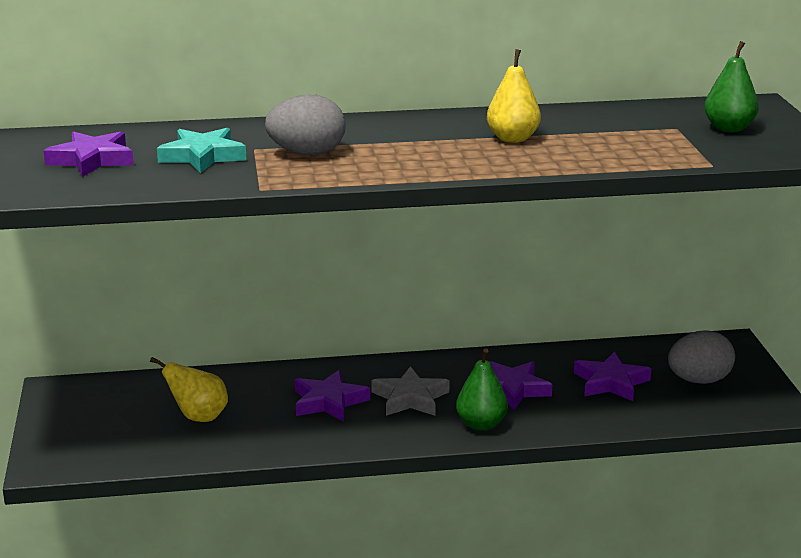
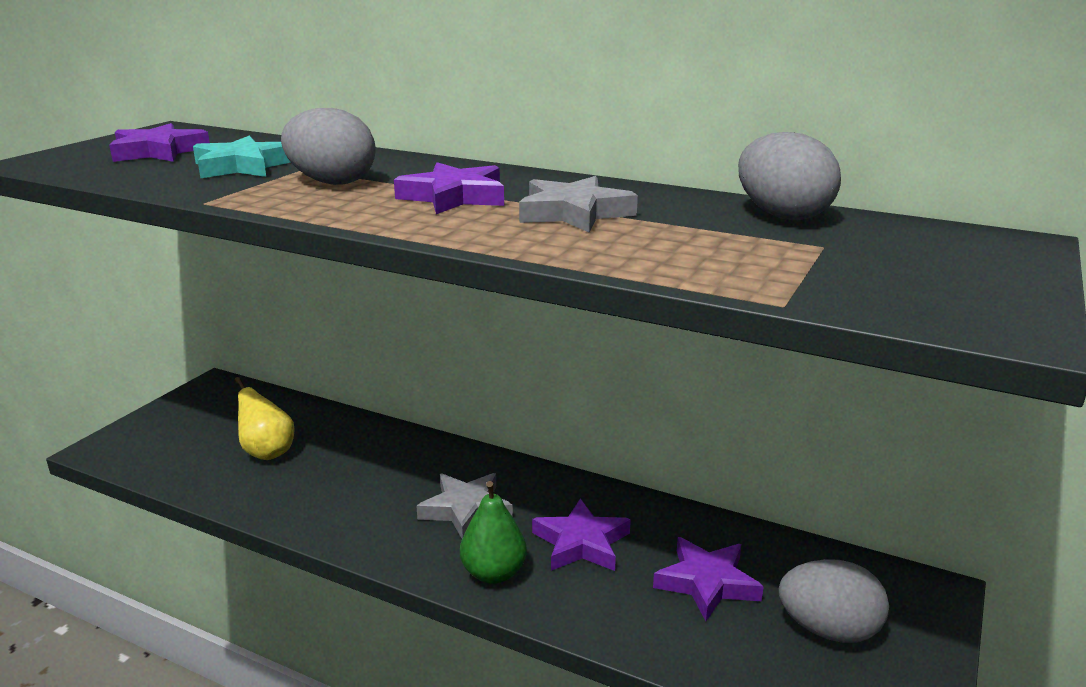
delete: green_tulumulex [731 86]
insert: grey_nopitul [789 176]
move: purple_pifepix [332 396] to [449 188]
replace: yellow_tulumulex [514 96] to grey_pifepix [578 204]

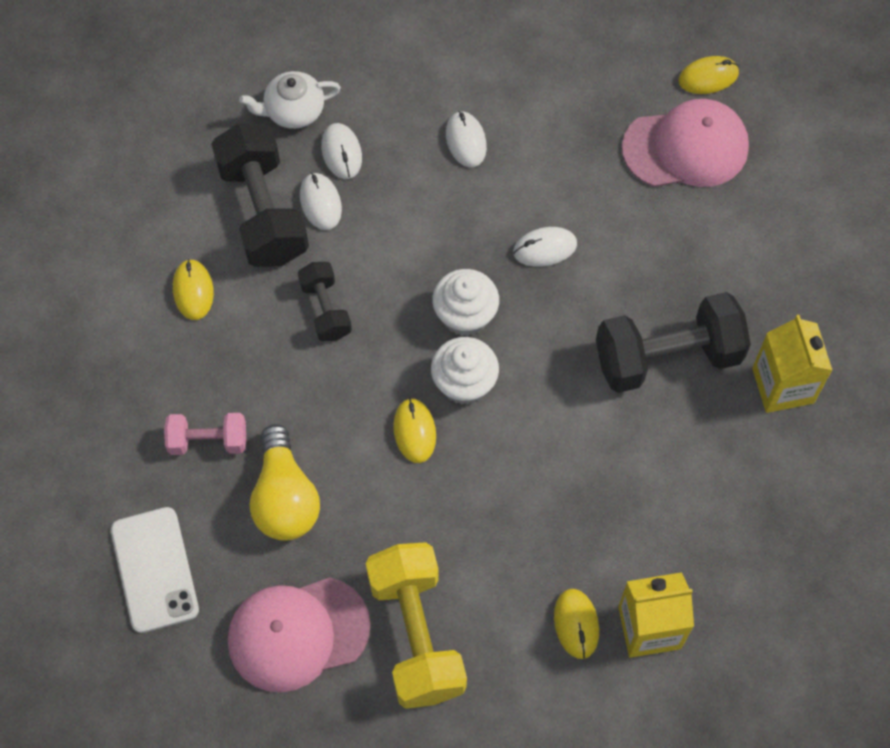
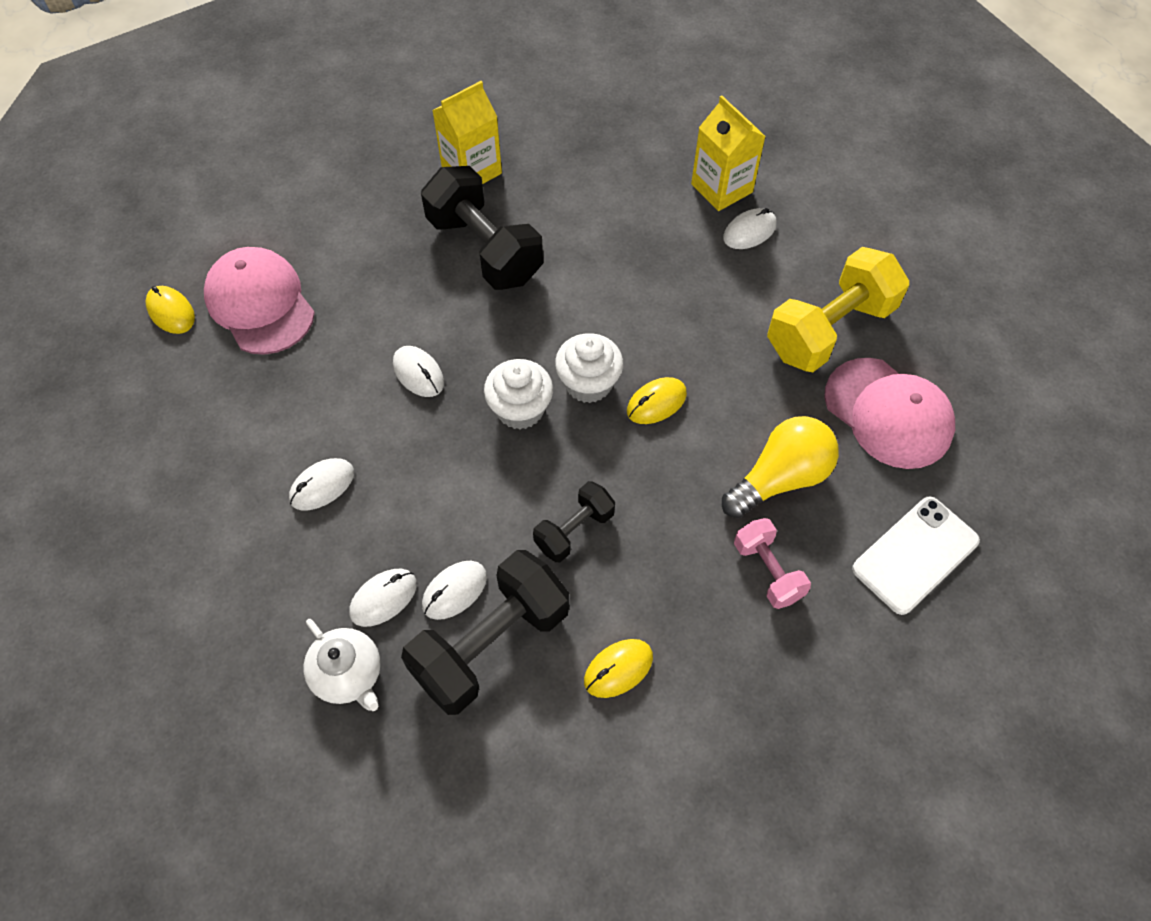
recolor: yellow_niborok [576 624] to white_niborok [750 228]

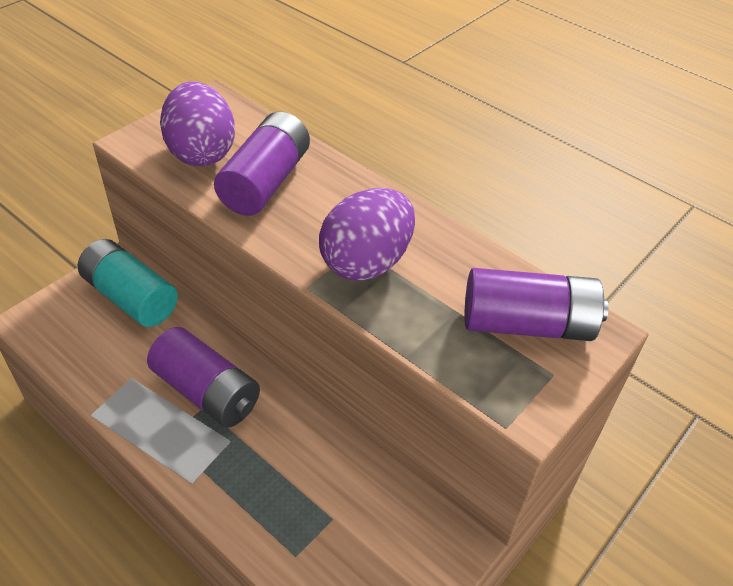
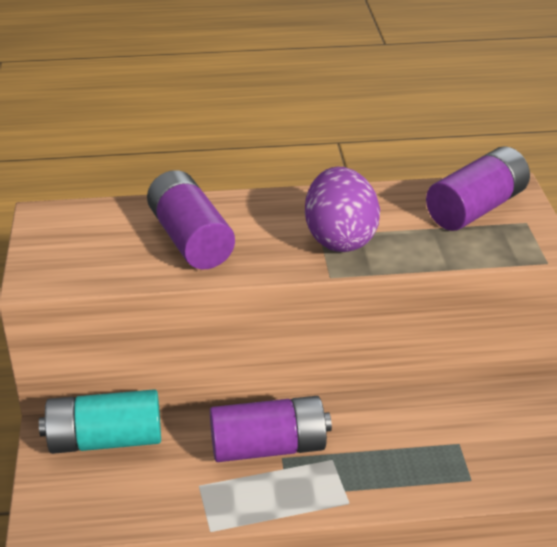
delete: purple_nopitul [197 124]

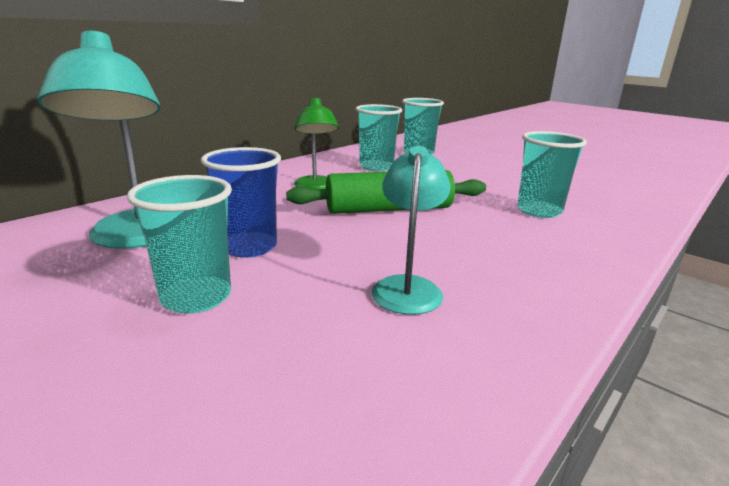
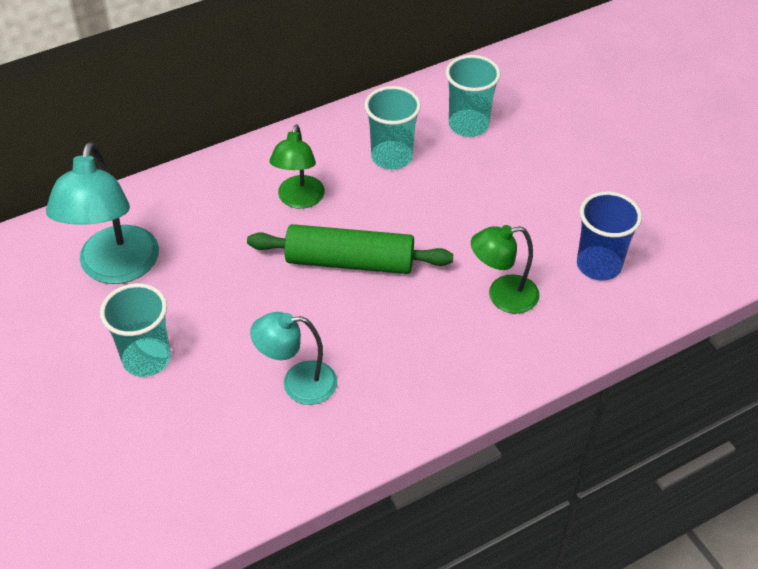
move: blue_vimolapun [241 202] to [609 236]
replace: turquoise_vimolapun [552 174] to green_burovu [505 269]
rotate: turquoise_burovu [411 230] = [293 358] 120 degrees counterclockwise

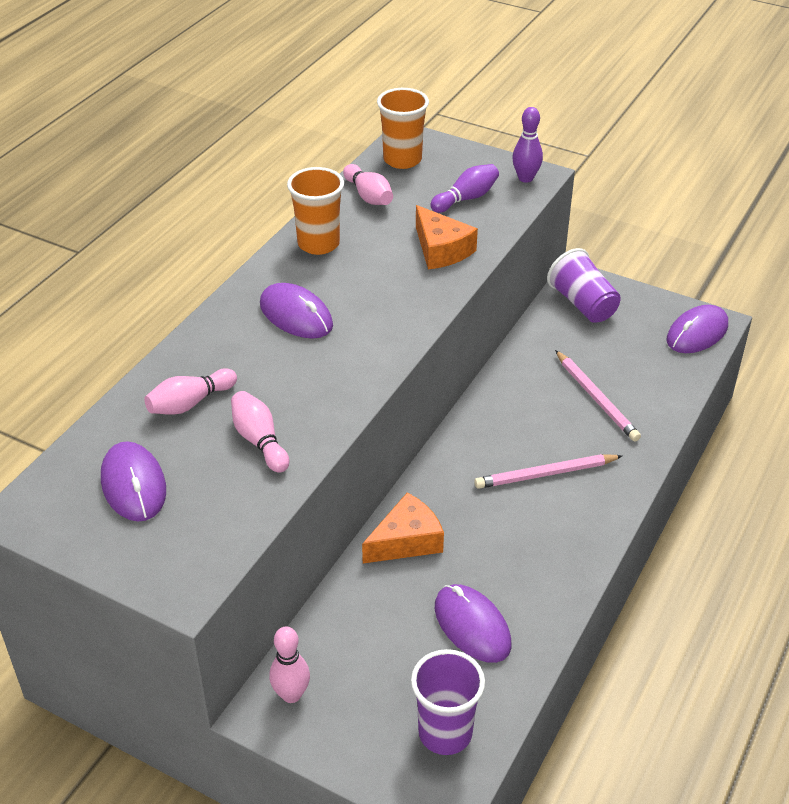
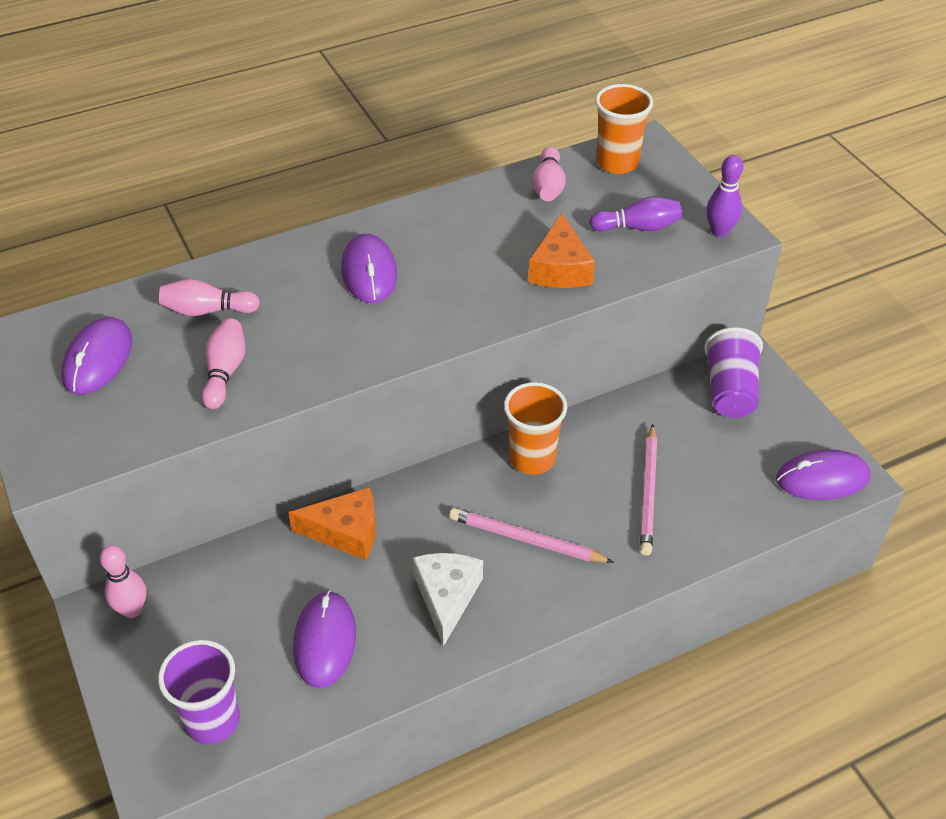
insert: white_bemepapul [448 600]
move: orange_vimolapun [315 211] to [535 428]

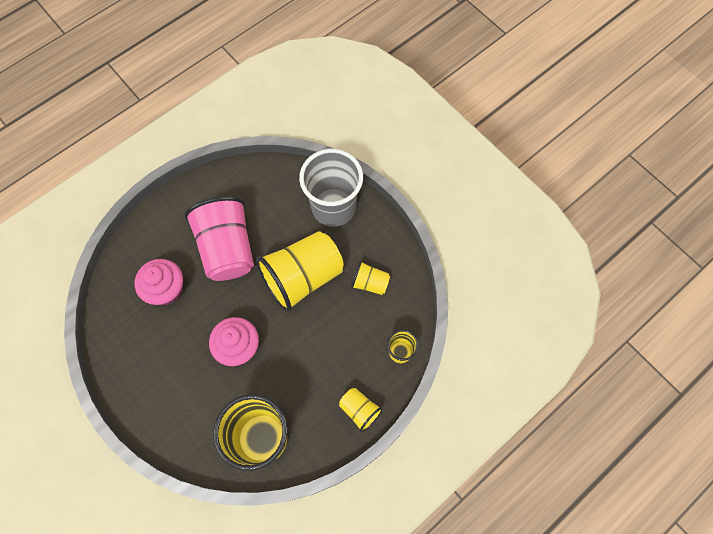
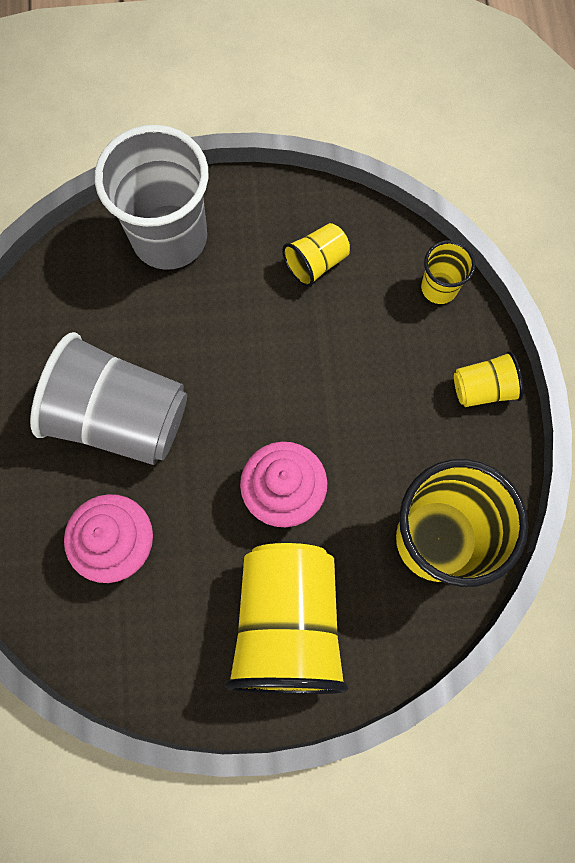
move: yellow_vimolapun [300 271] to [287 618]
recolor: pink_vimolapun [219 238] to grey_vimolapun [108 398]

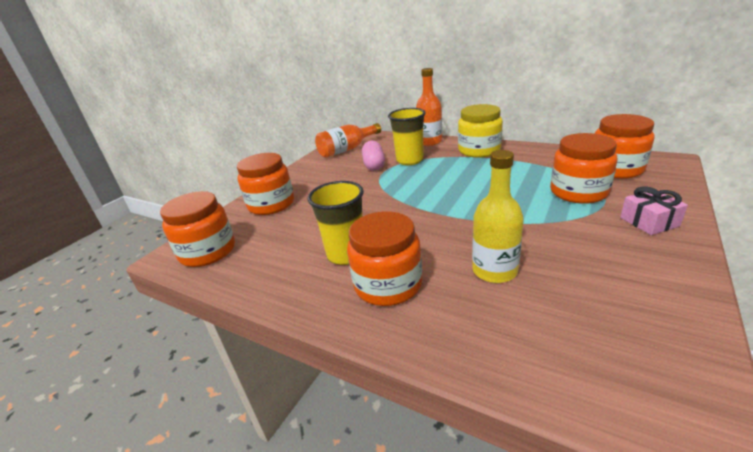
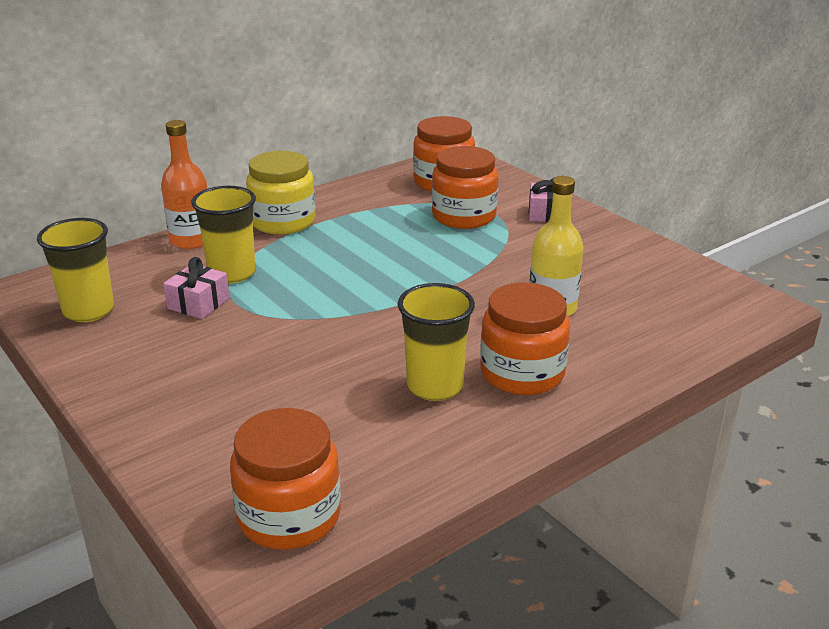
delete: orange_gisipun [265 184]
replace: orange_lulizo [348 140] to yellow_vimolapun [75 270]; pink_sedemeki [373 156] to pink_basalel [196 288]

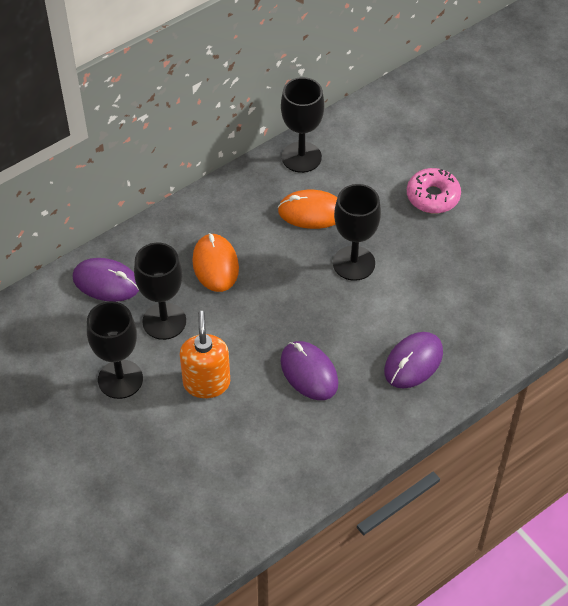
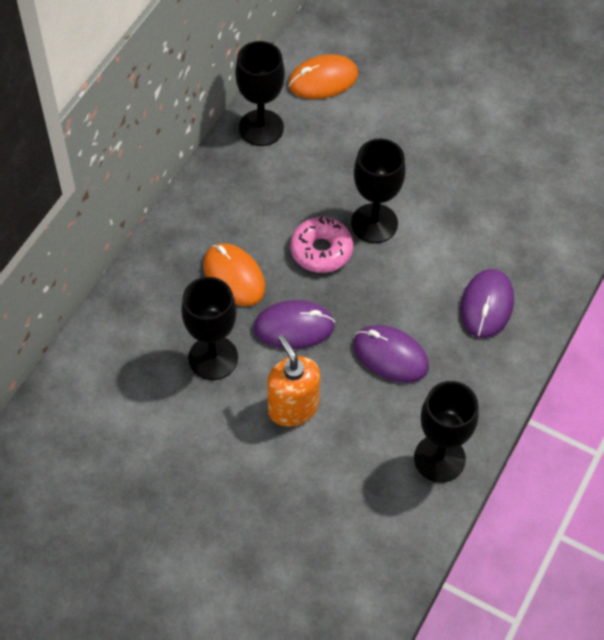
move: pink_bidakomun [434 191] to [321 245]; orange_niborok [307 209] to [323 77]; purple_niborok [105 280] to [294 324]; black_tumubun [115 350] to [446 431]

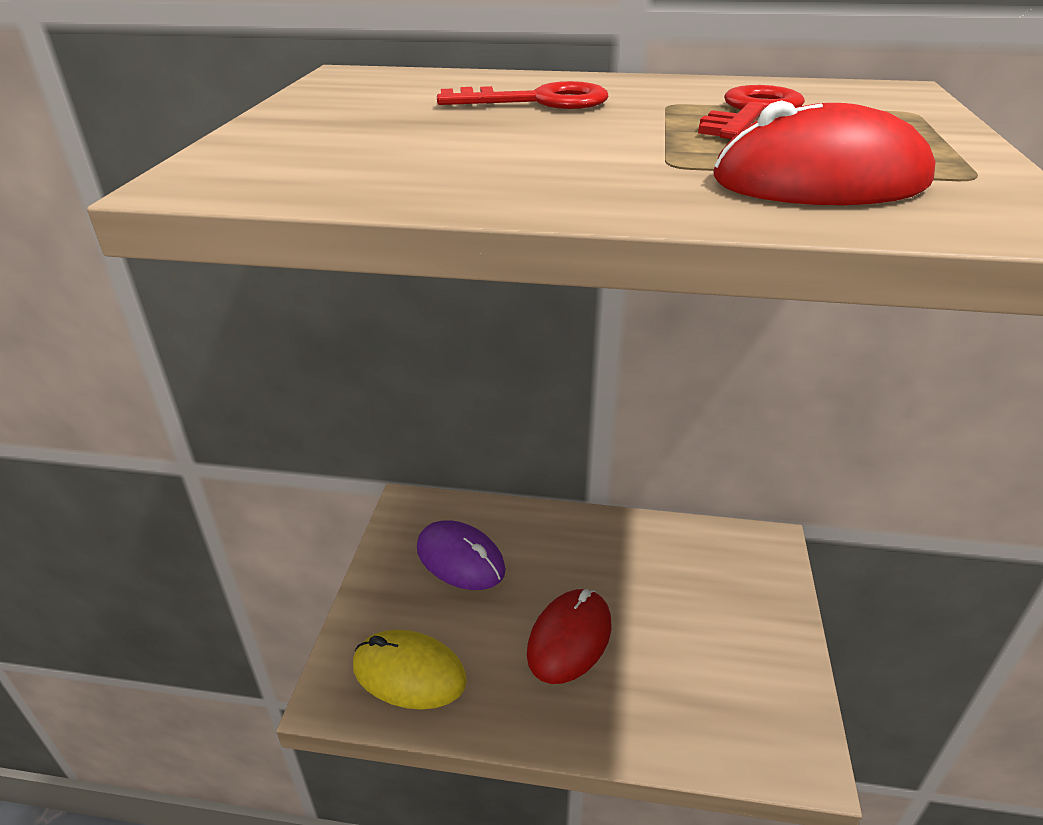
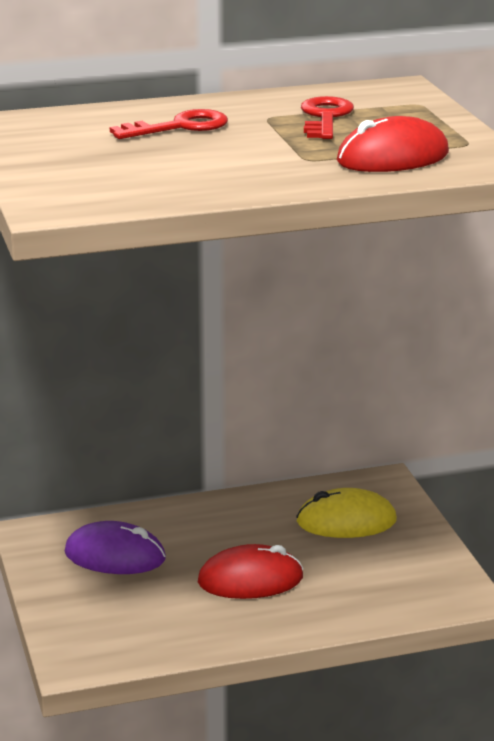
move: yellow_niborok [410 670] to [346 513]
rotate: red_niborok [569 636] = [250 571] 75 degrees clockwise

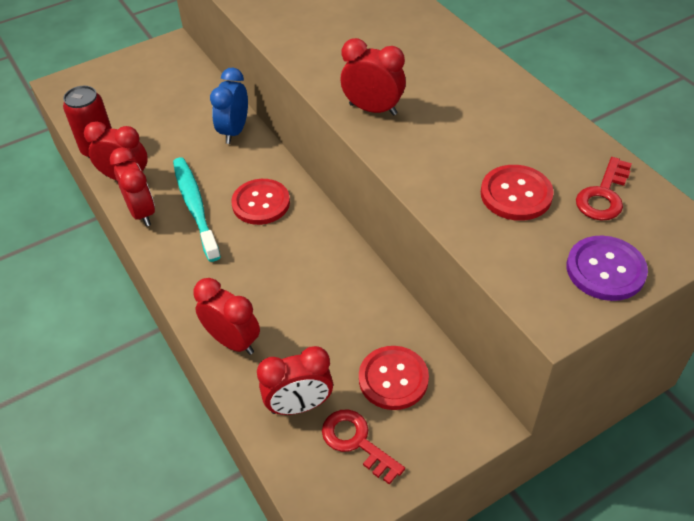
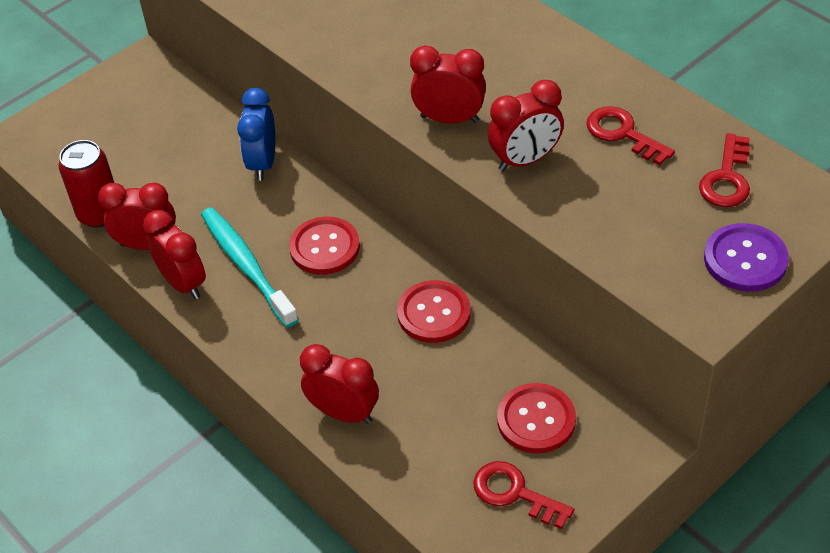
insert: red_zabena [630 136]
move: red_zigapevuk [517 193] to [434 311]; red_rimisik [295 380] to [526 125]

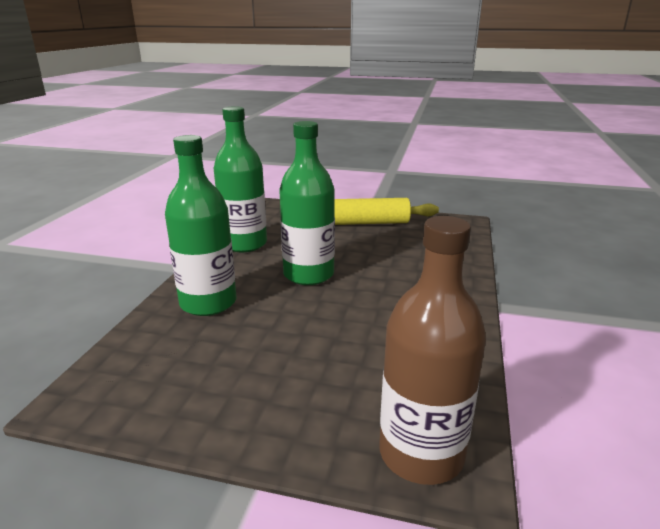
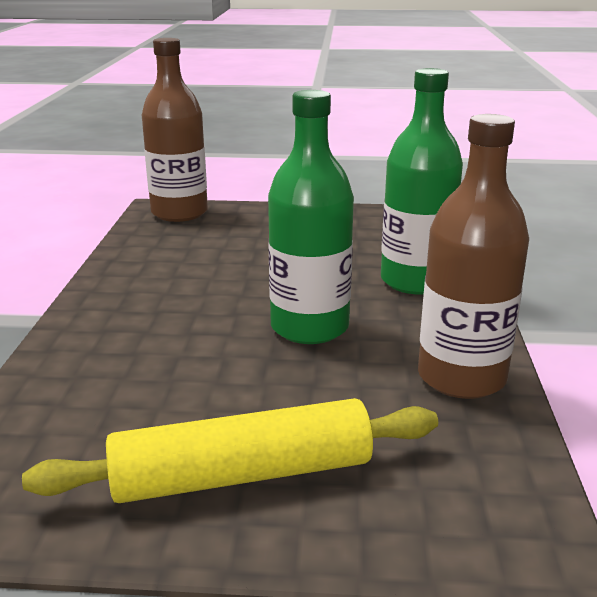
recolor: green_lulizo [240 179] to brown_lulizo [473 256]

